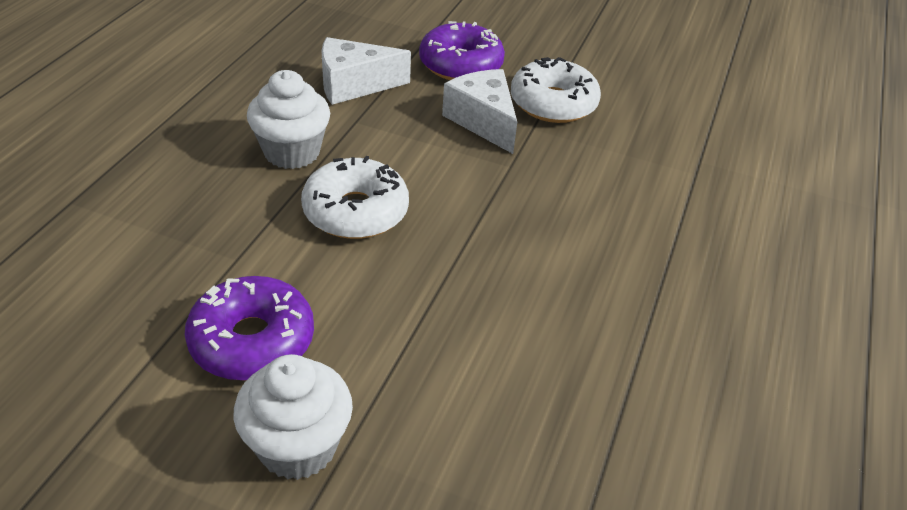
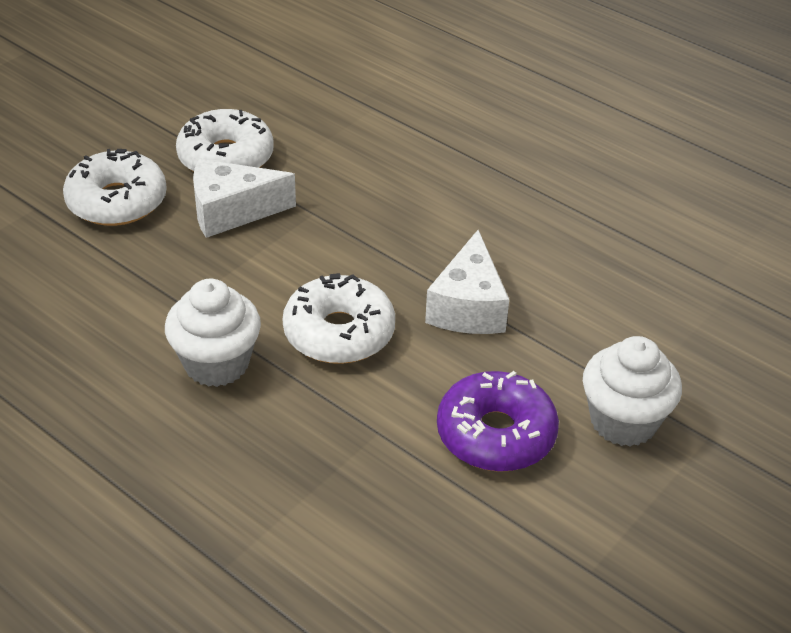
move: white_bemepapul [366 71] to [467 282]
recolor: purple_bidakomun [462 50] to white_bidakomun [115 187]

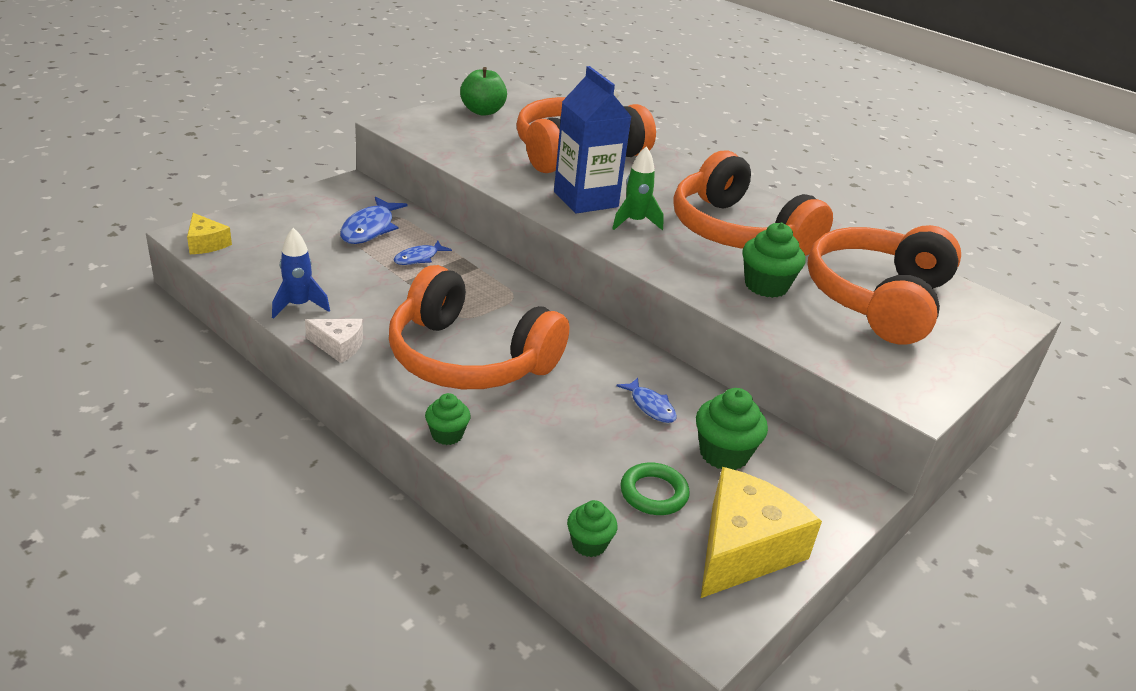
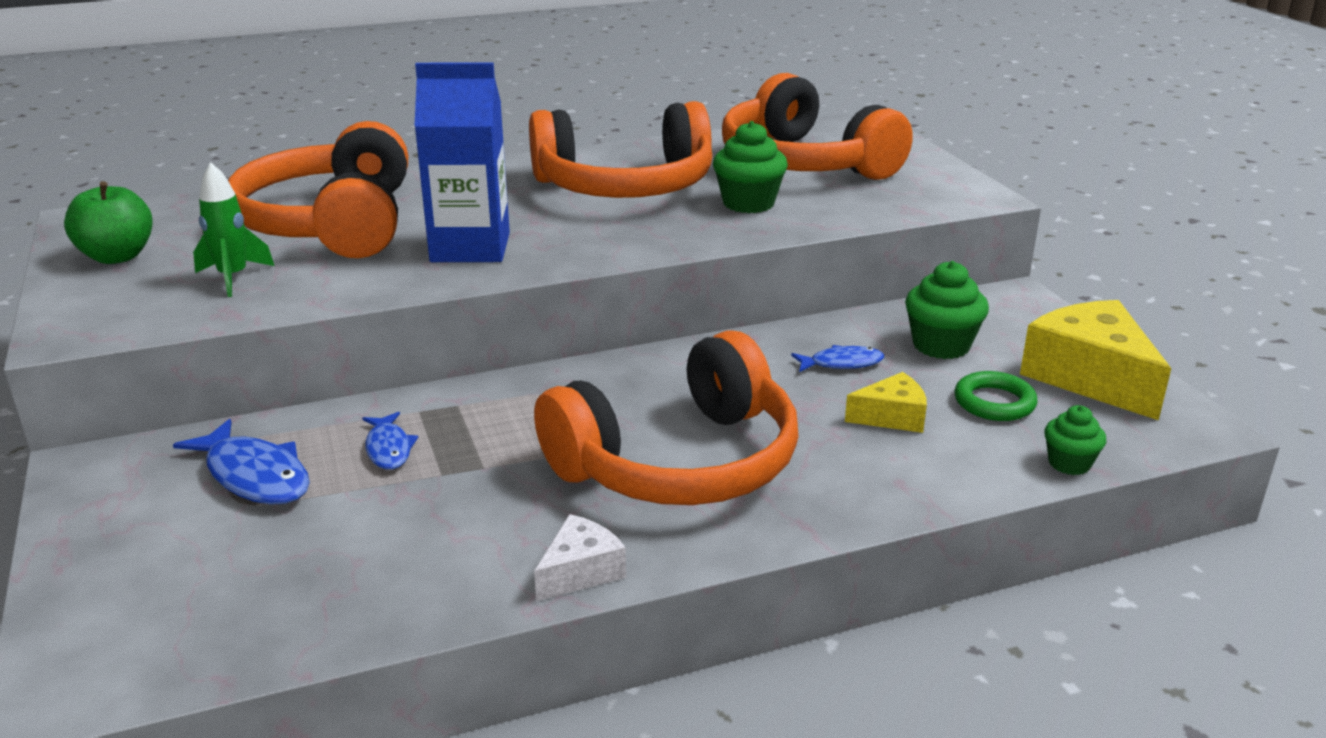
delete: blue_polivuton [301 273]; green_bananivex [448 419]
move: green_polivuton [638 188] to [233 229]; yellow_bemepapul [209 233] to [886 402]

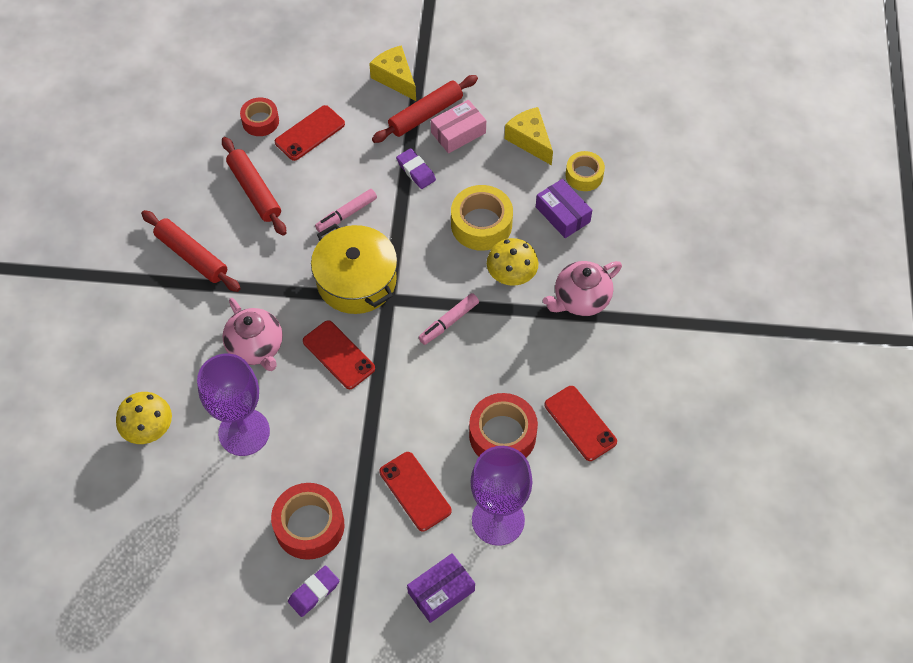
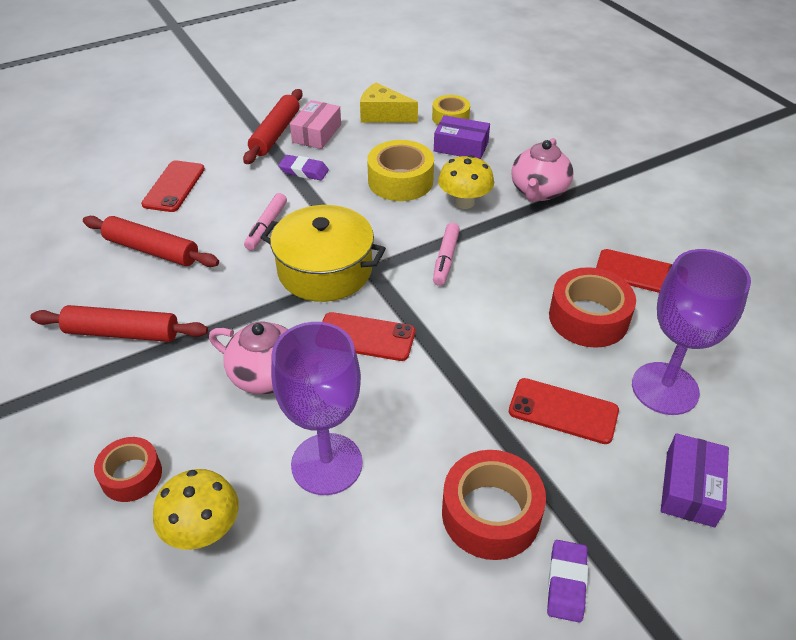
delete: yellow_bemepapul [392 73]
move: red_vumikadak [259 116] to [128 469]

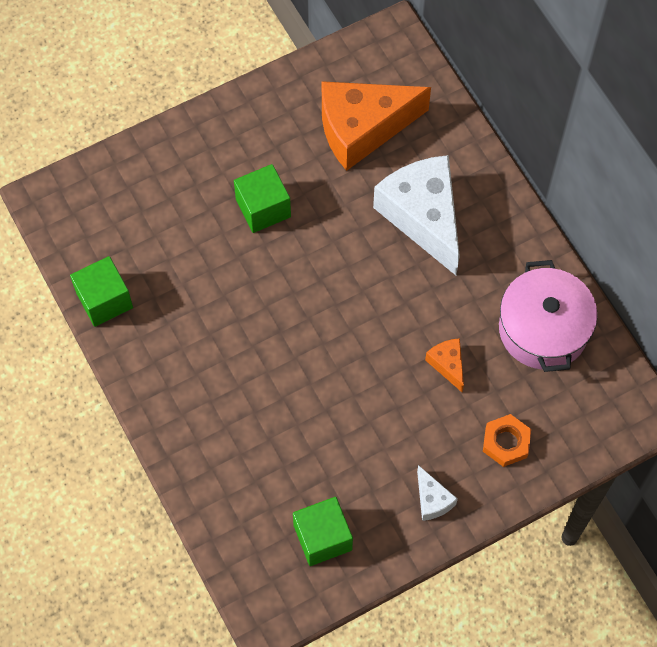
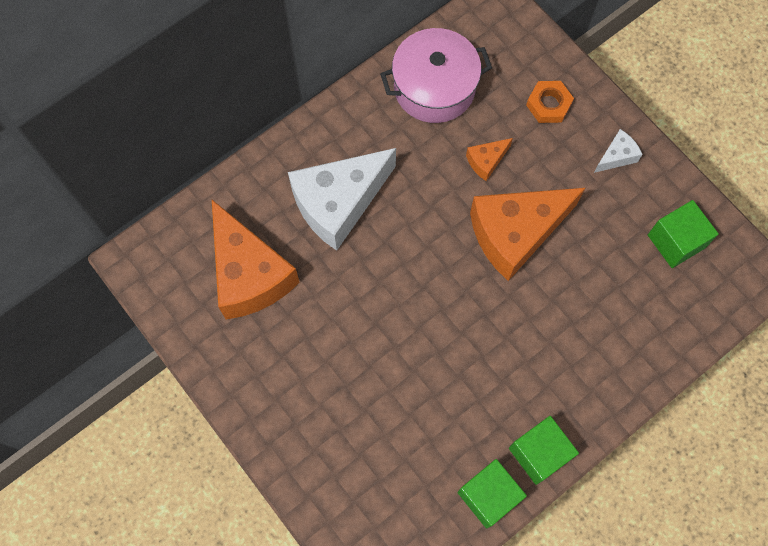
insert: orange_bemepapul [527 234]
move: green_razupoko [262 198] to [544 450]

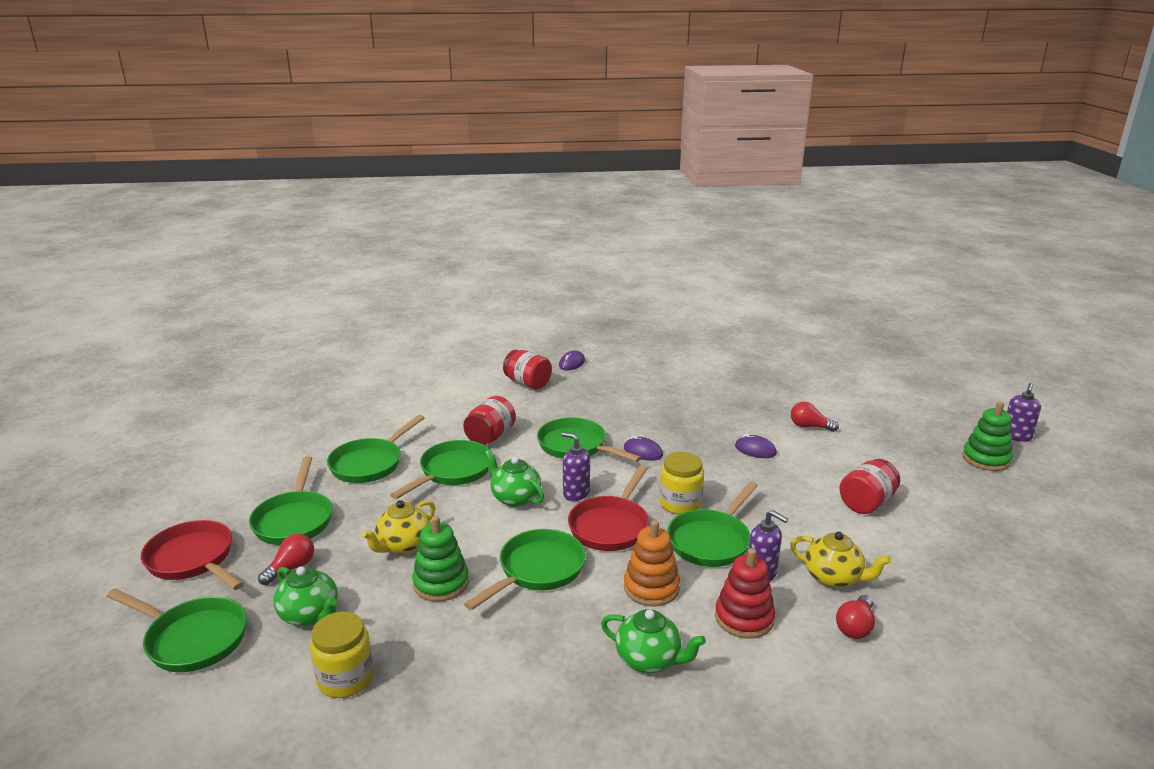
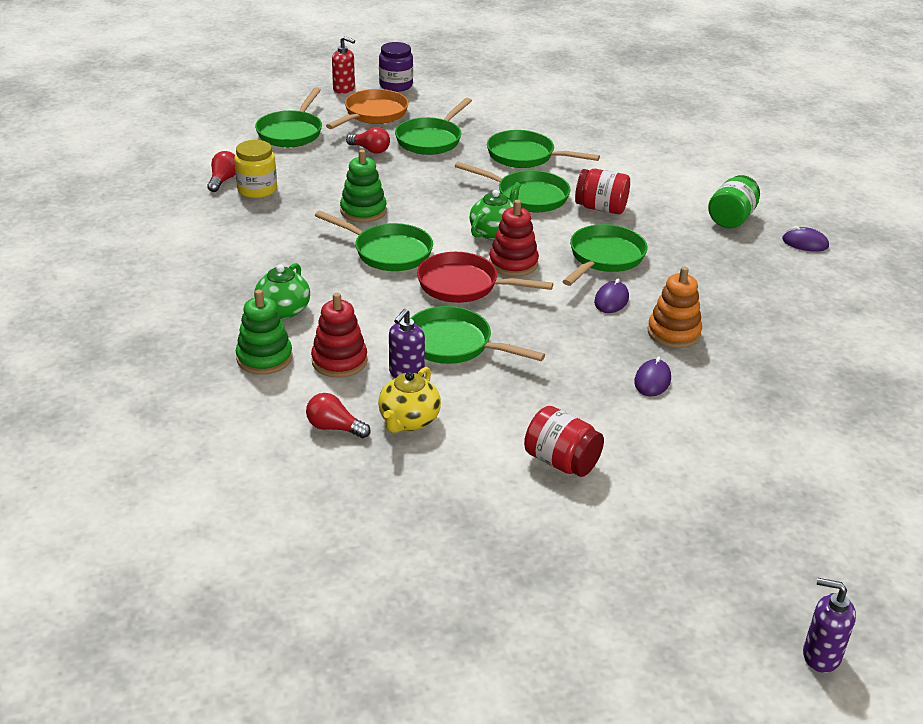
delete: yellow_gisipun [681 483]; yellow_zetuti [398 527]; green_zetuti [305 596]
insert: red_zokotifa [343 65]; purple_gisipun [396 67]
move: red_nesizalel [815 417] to [221 171]; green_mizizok [987 436] to [264 332]; orange_mizizok [652 563] to [675 307]
replace: purple_zokotifa [575 466] to red_mizizok [514 238]
recolor: red_gisipun [527 369] to green_gisipun [734 201]; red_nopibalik [192 555] to orange_nopibalik [367 109]
rotate: green_nopibalik [291 500] = [433 126] 45 degrees counterclockwise

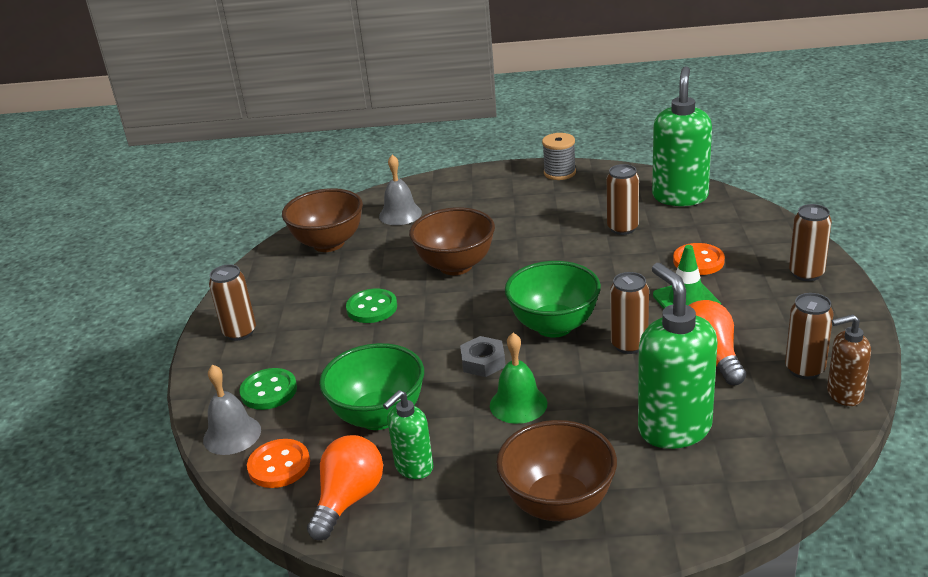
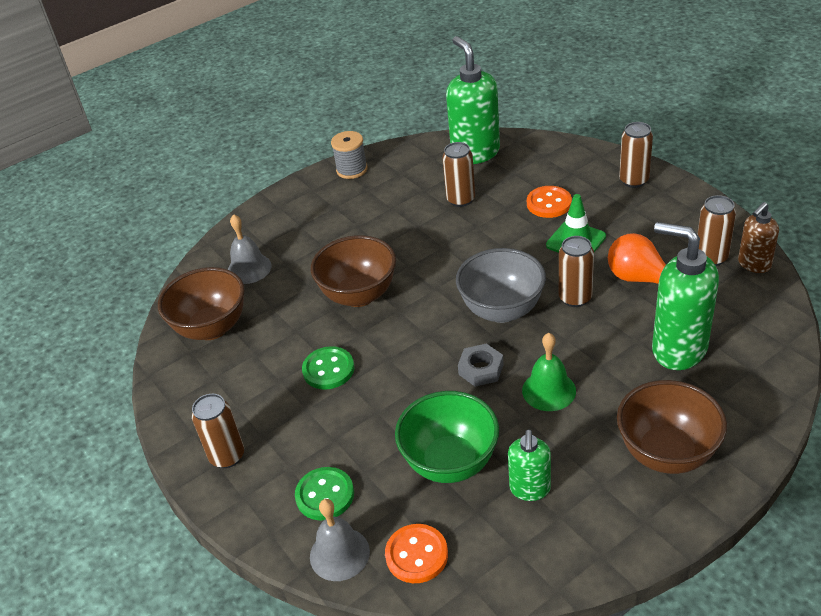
delete: orange_nesizalel [345 488]
recolor: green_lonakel [553 299] to grey_lonakel [501 285]

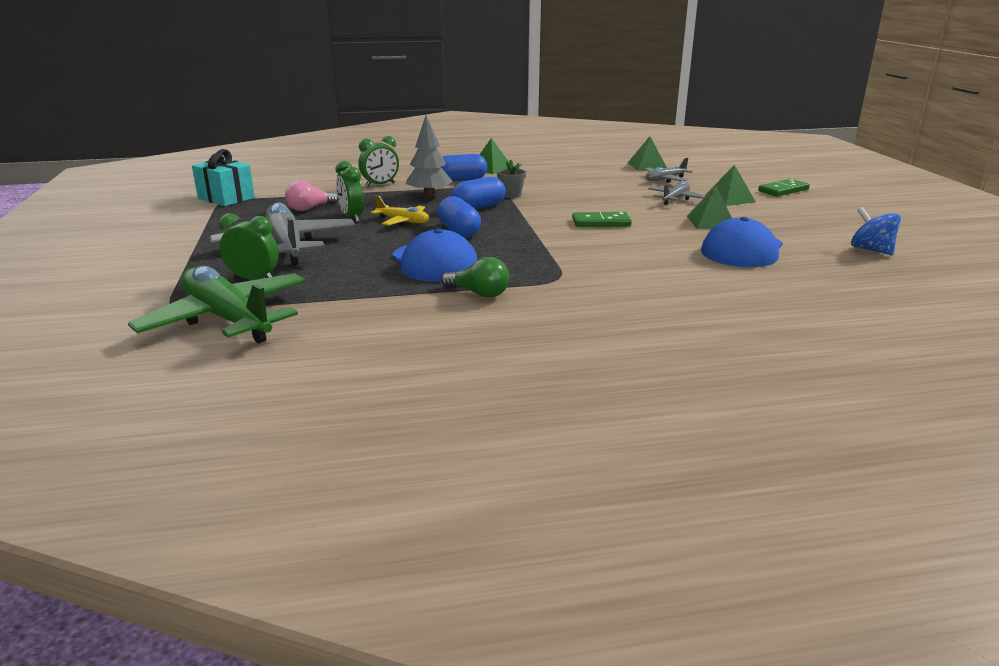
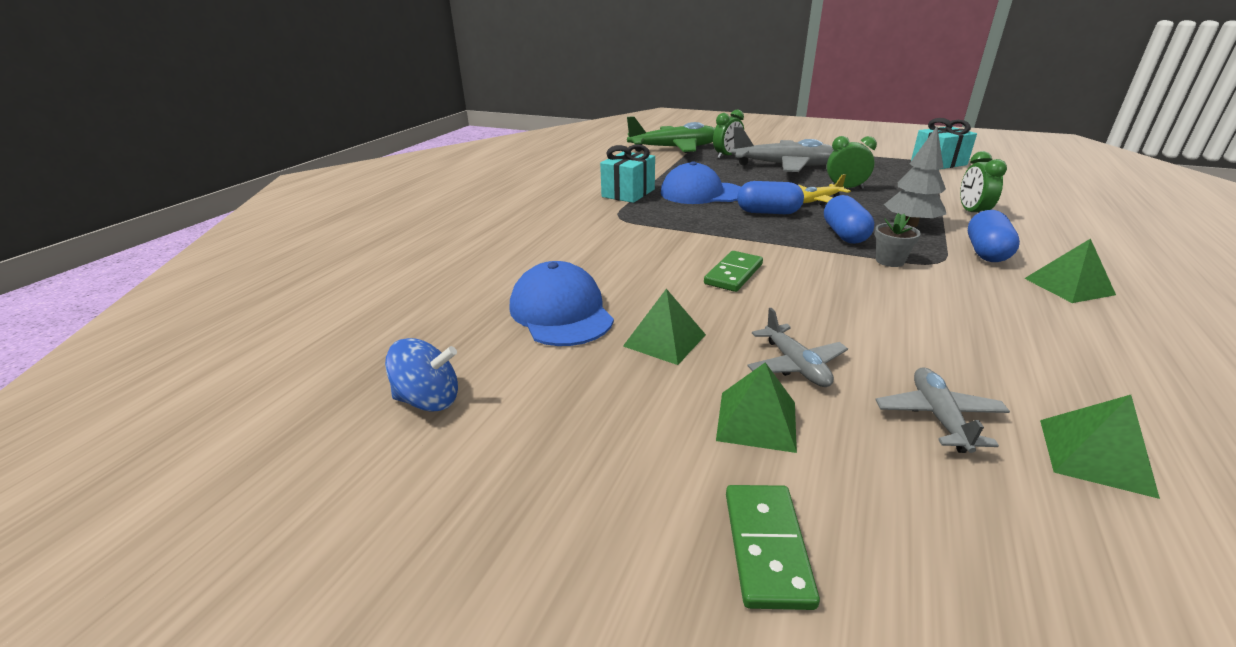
delete: pink_nesizalel [311 195]
replace: green_nesizalel [475 277] to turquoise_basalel [627 174]

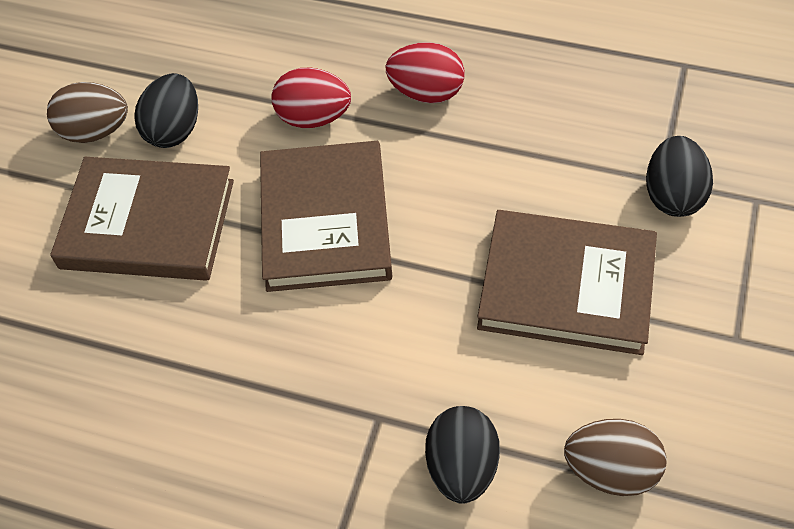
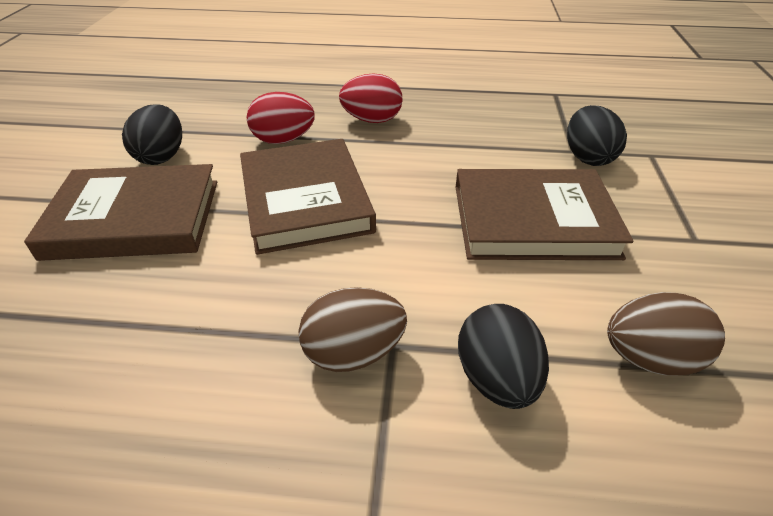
move: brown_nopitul [87 112] to [352 329]

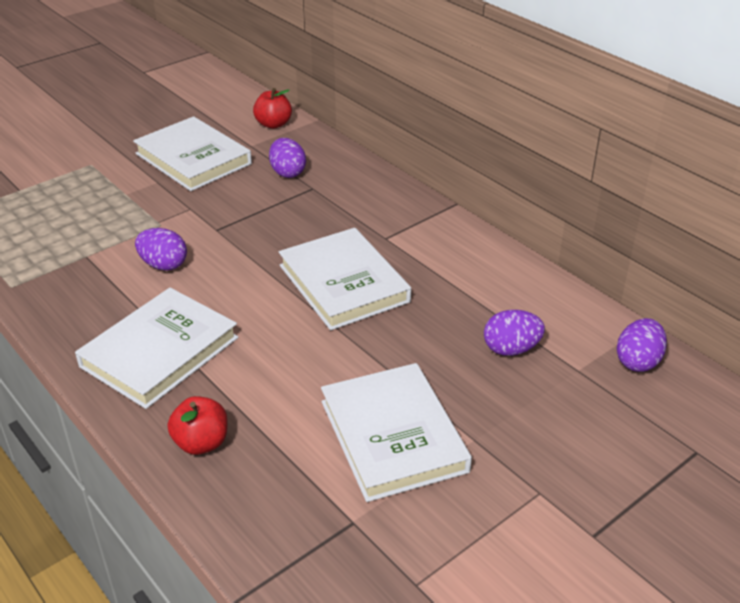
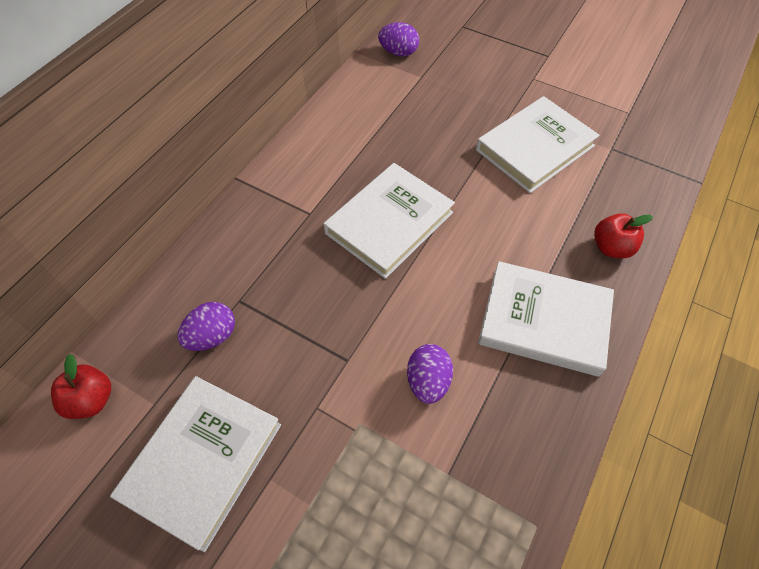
delete: purple_nopitul [514 333]

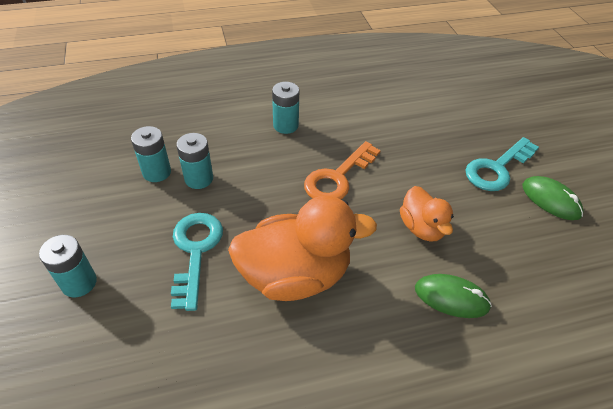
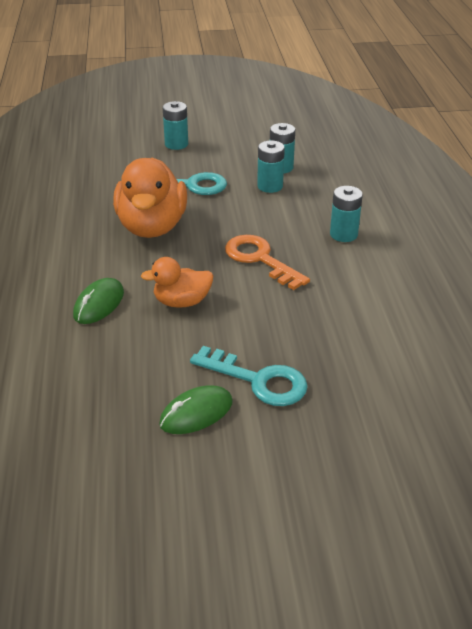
rotate: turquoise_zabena [502 164] = [249 376] 150 degrees clockwise

